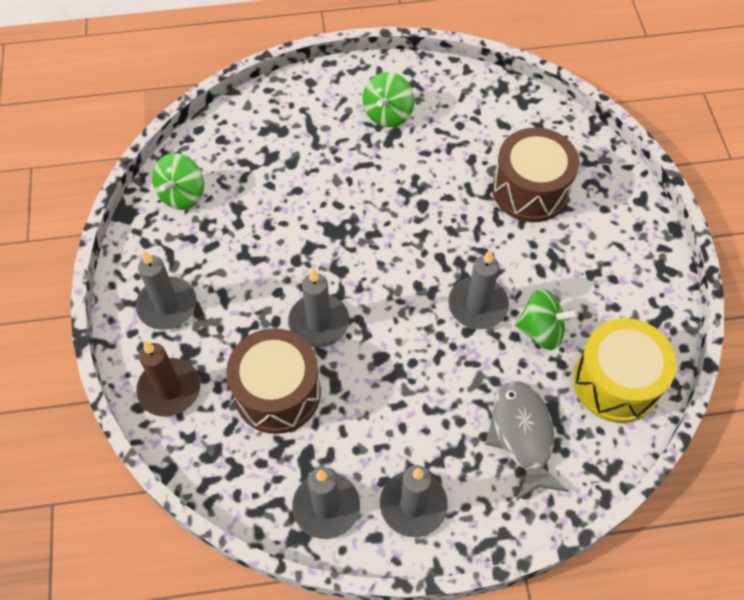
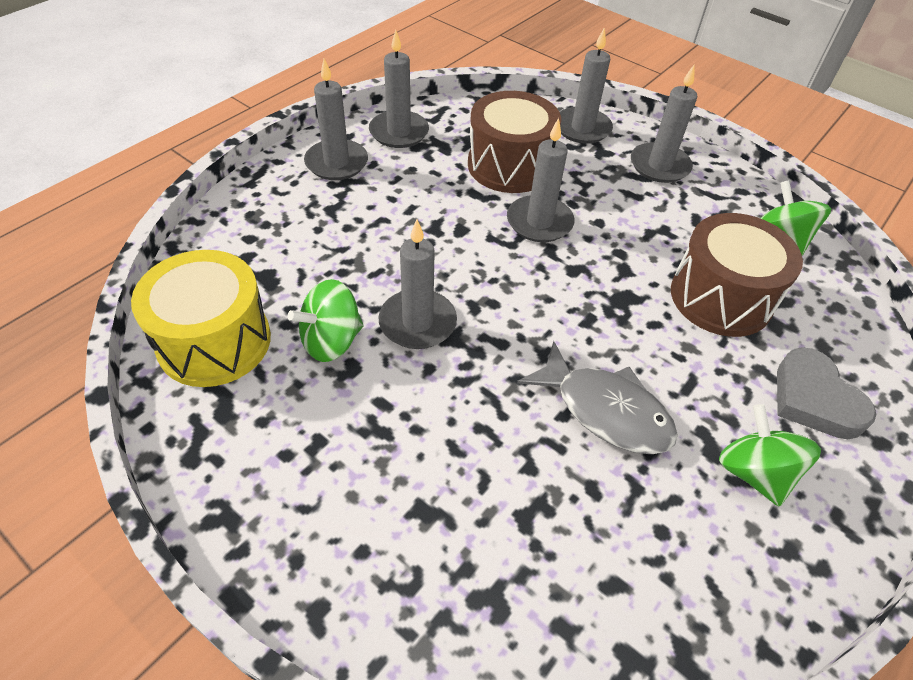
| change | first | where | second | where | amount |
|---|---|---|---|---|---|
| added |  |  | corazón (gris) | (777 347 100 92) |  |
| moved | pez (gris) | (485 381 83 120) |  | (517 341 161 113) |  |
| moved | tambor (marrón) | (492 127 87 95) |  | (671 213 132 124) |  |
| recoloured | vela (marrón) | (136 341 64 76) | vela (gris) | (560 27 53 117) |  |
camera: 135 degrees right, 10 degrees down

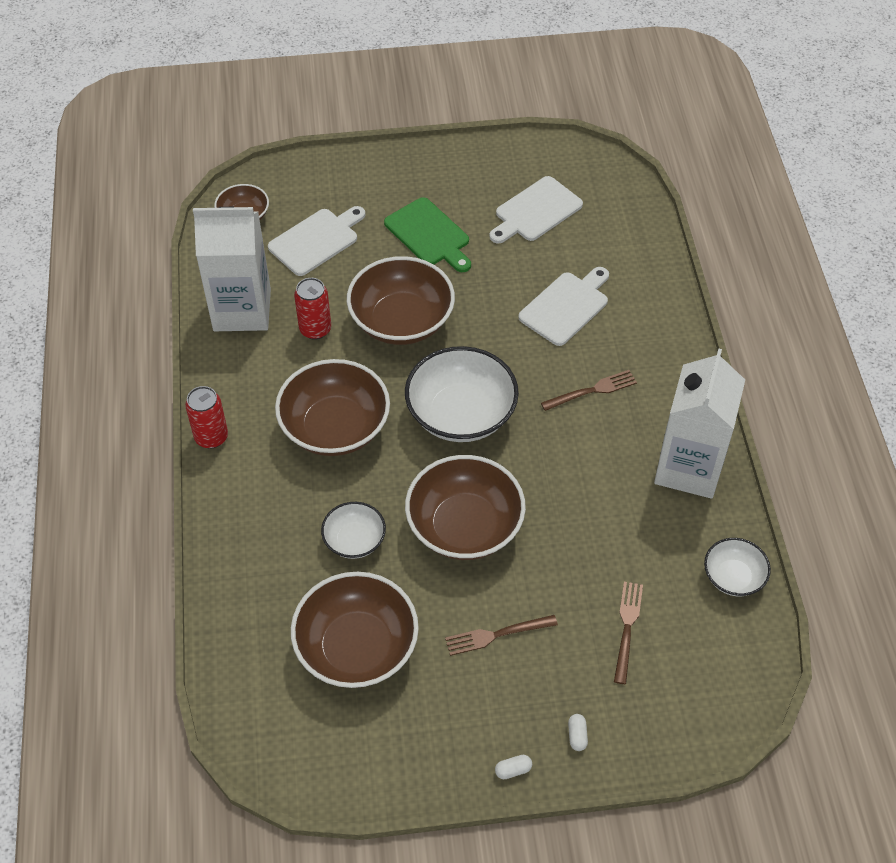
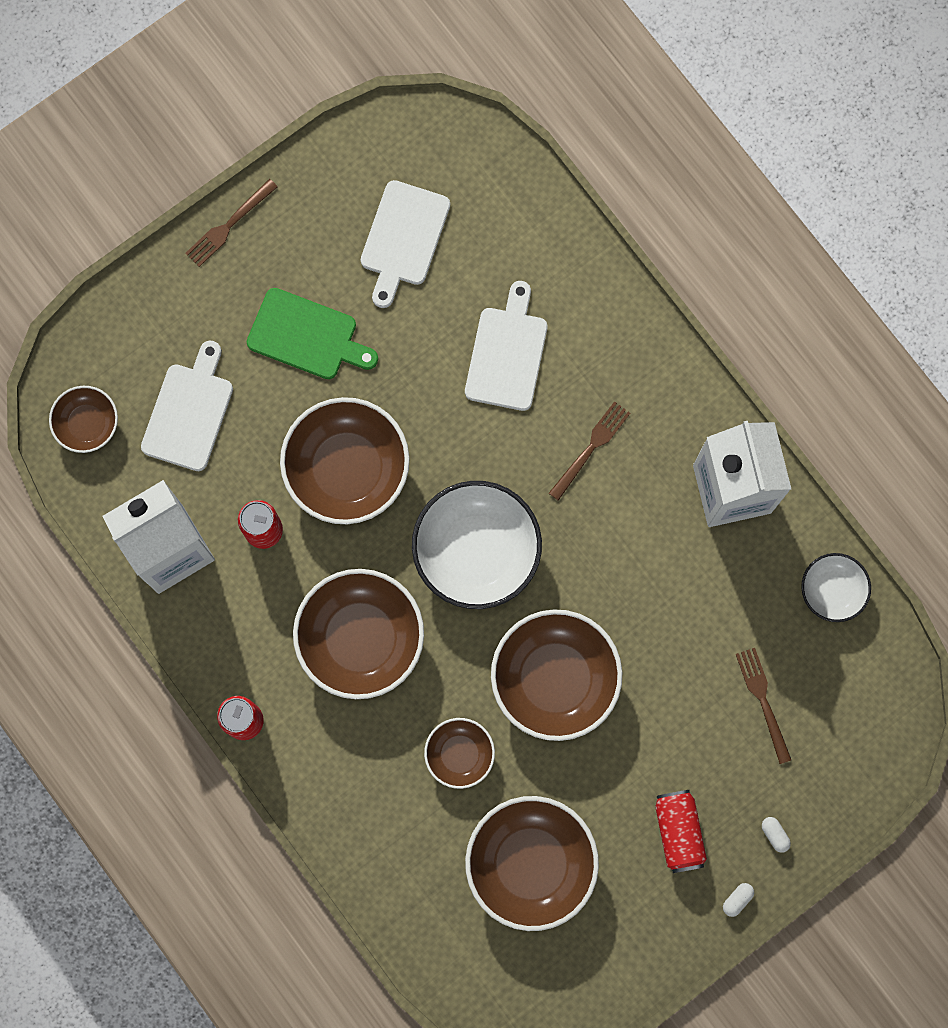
| change | first | where | second | where | amount |
|---|---|---|---|---|---|
| added |  |  | lata (rojo) | (655 790 52 83) |  |
| moved | tenedor (marrón) | (445 615 113 41) |  | (185 179 93 88) |  |
| recoloured | cuenco (blanco) | (321 502 65 57) | cuenco (marrón) | (424 718 71 71) |  |
camera: 30 degrees left, 25 degrees up

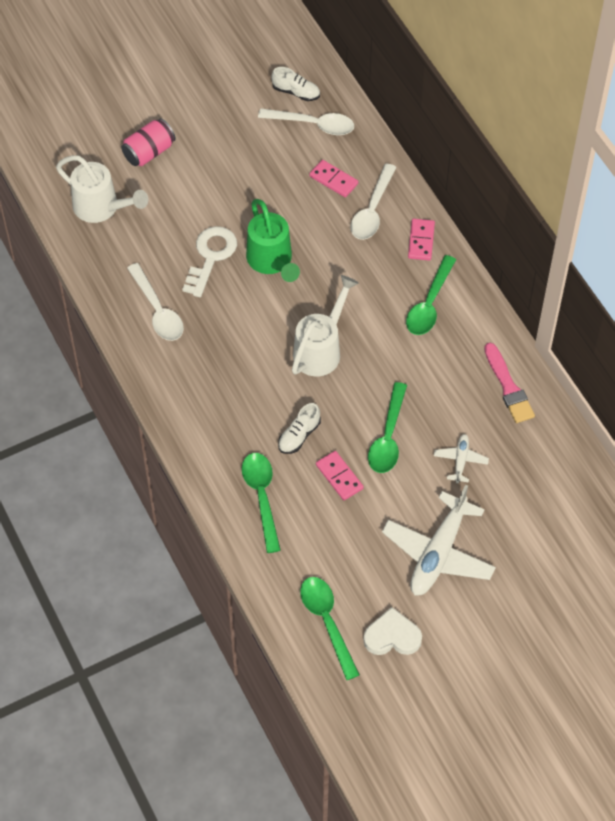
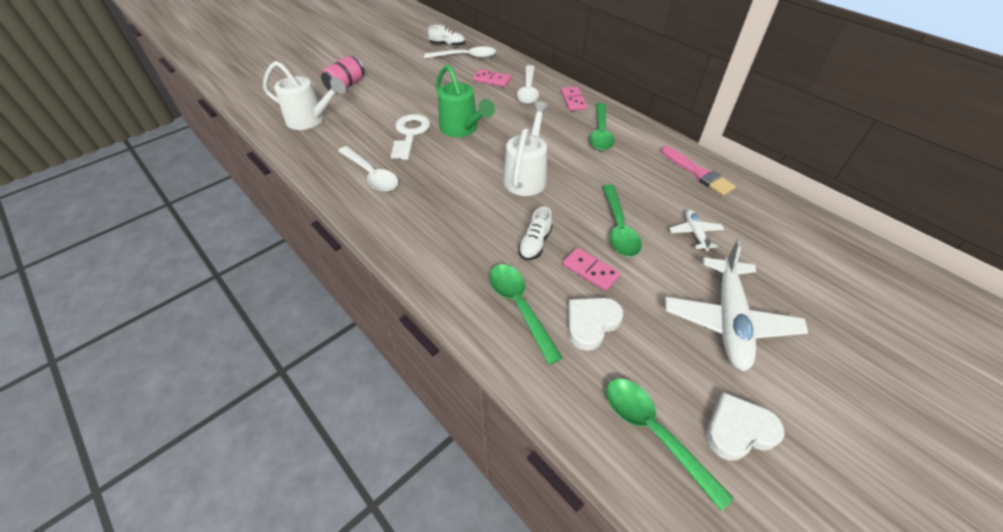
| change | first | where | second | where | amount |
|---|---|---|---|---|---|
| added |  |  | corazón (blanco) | (568 298 55 53) |  |
camera: 15 degrees left, 10 degrees down

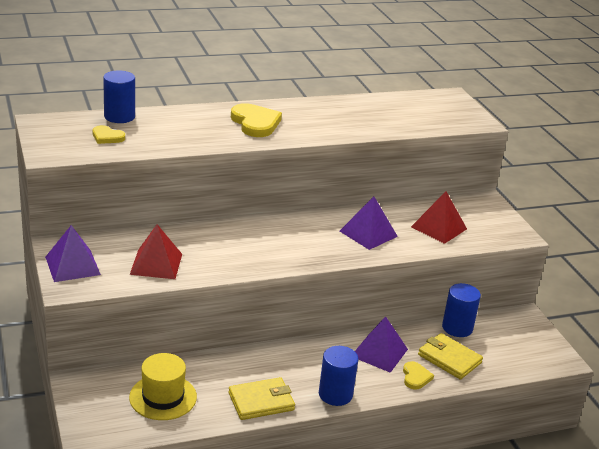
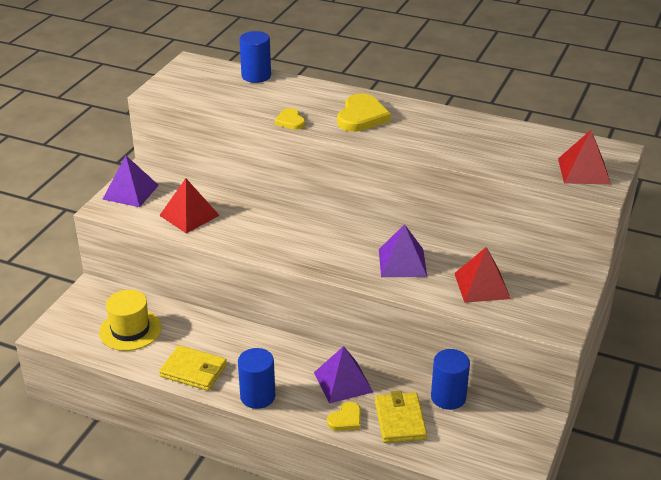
| change | first | where | second | where | amount |
|---|---|---|---|---|---|
| added |  |  | pirámide (rojo) | (558 130 53 54) |  |
| moved | corazón (amarillo) | (93 125 32 19) |  | (275 108 30 22) |  |
camera: 45 degrees right, 5 degrees up

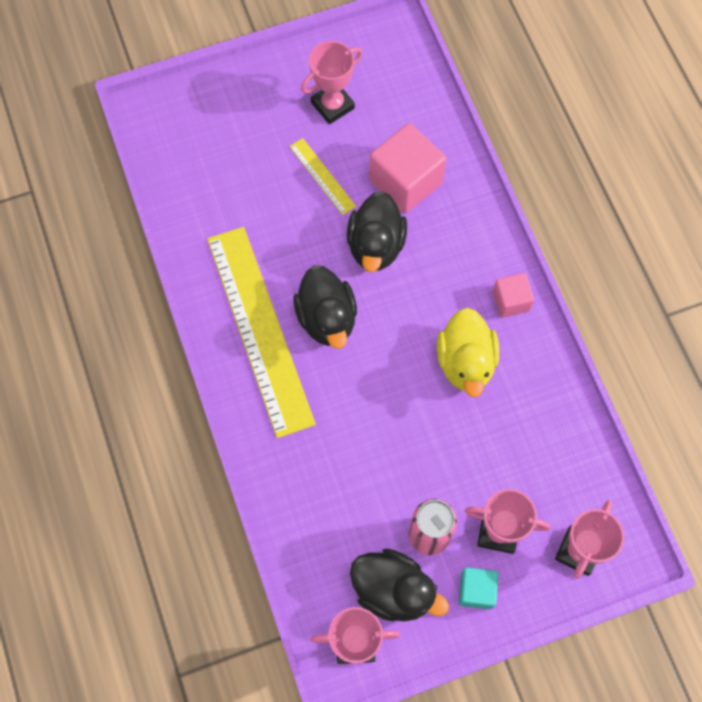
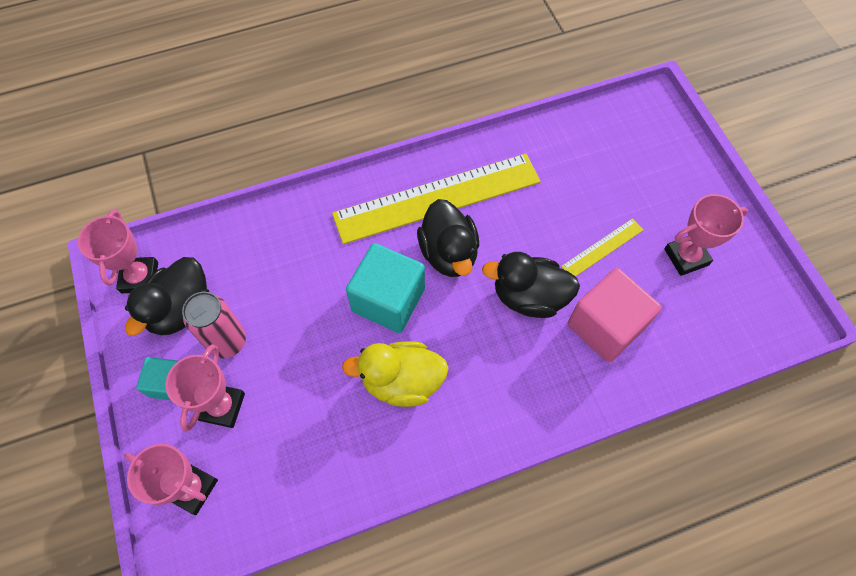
| change | first | where | second | where | amount |
|---|---|---|---|---|---|
| removed | cubo (rosa) | (493 273 41 45) |  |  |  |
| added |  |  | cubo (turquesa) | (346 243 79 90) |  |
| turned | pato (negro) | (293 265 64 84) |  | (417 199 62 78) | 90 degrees counterclockwise |
| turned | trofeo (rosa) | (301 41 61 83) |  | (664 194 84 82) | 75 degrees counterclockwise |
camera: 90 degrees right, 5 degrees down

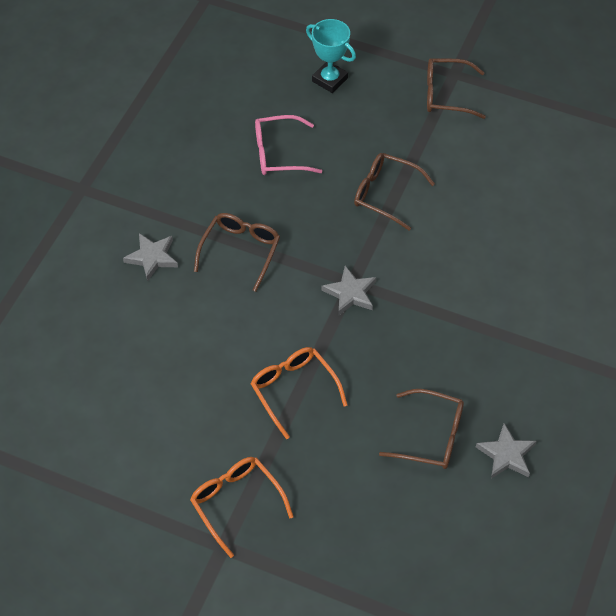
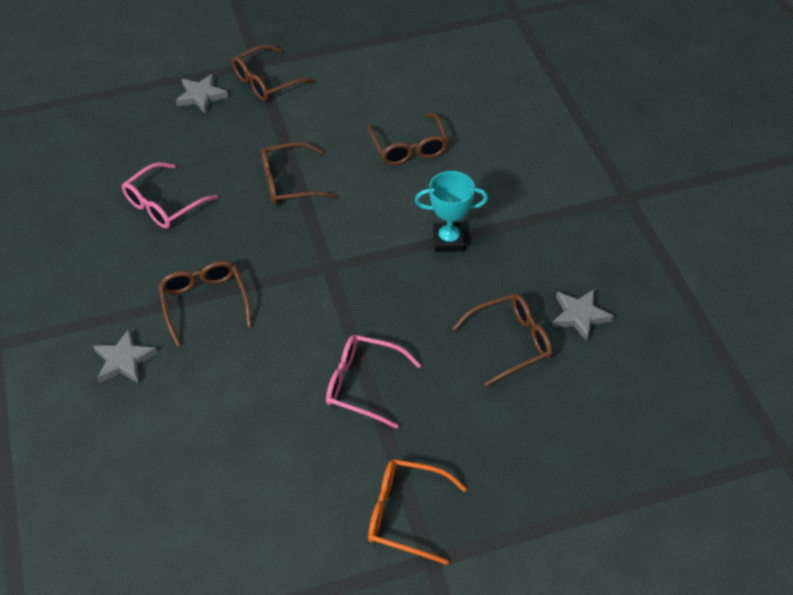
| change | first | where | second | where | amount |
|---|---|---|---|---|---|
| added |  |  | gafas (marrón) | (367 113 82 52) |  |
| moved | trofeo (turquesa) | (306 19 50 74) |  | (415 171 73 81) |  |
| moved | estrella (gris) | (322 266 54 50) |  | (176 74 52 40) |  |
| recoloured | gafas (naranja) | (250 347 97 92) | gafas (rosa) | (326 335 95 94) |  |
camera: 40 degrees left, 5 degrees down

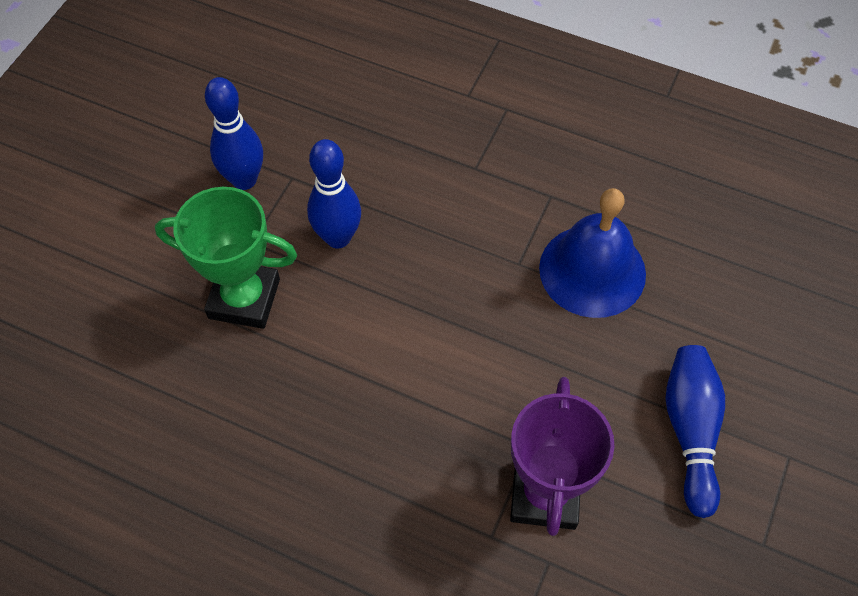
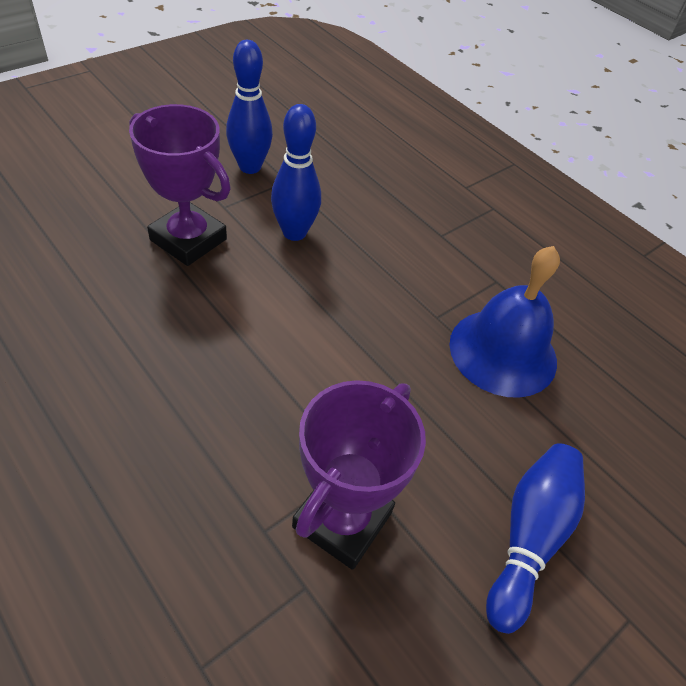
| change | first | where | second | where | amount |
|---|---|---|---|---|---|
| recoloured | trofeo (verde) | (155 187 142 142) | trofeo (morado) | (129 104 102 162) |  |
camera: 20 degrees right, 10 degrees down

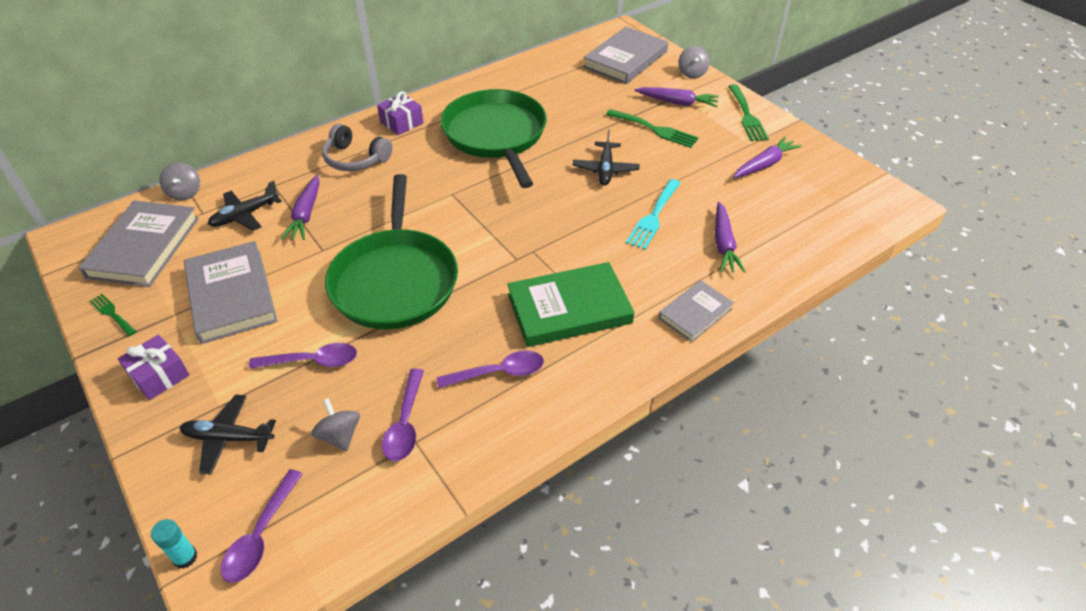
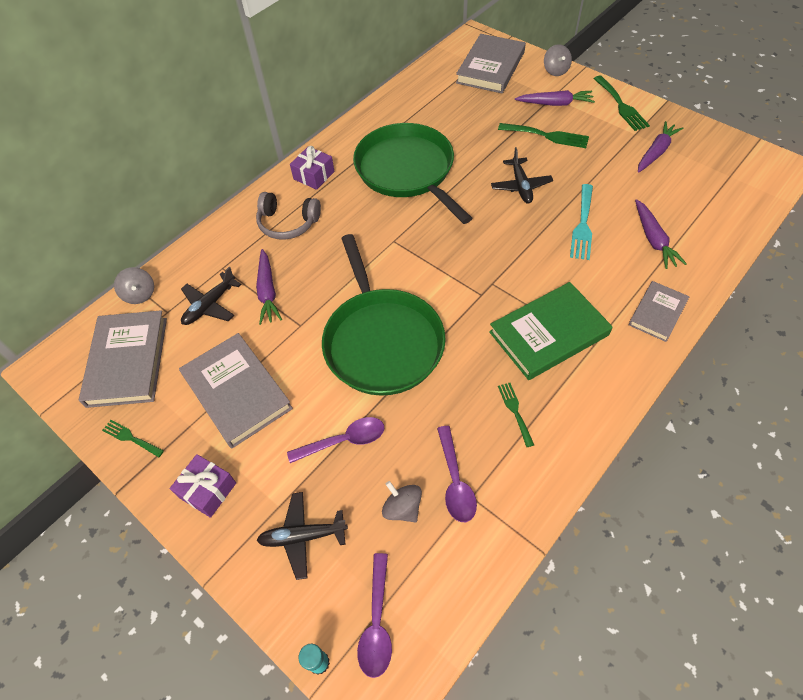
| change | first | where | second | where | amount |
|---|---|---|---|---|---|
| replaced | cuchara (morado) | (437 350 107 38) | tenedor (verde) | (498 383 36 64) |  |
camera: 10 degrees left, 10 degrees up

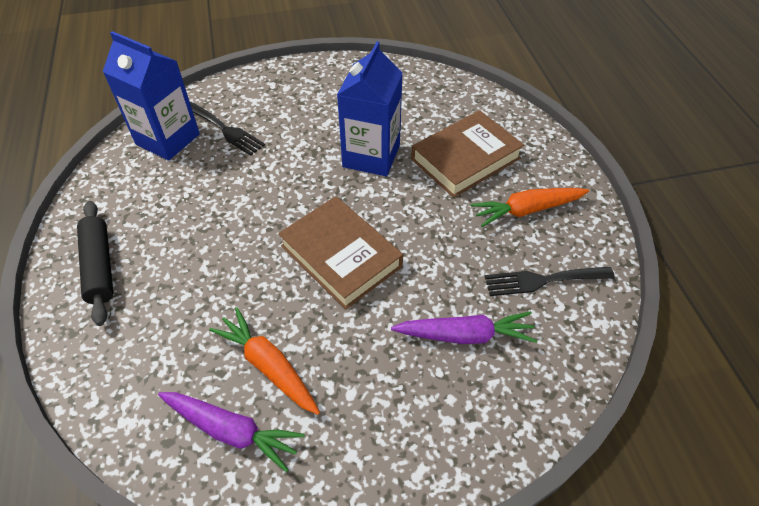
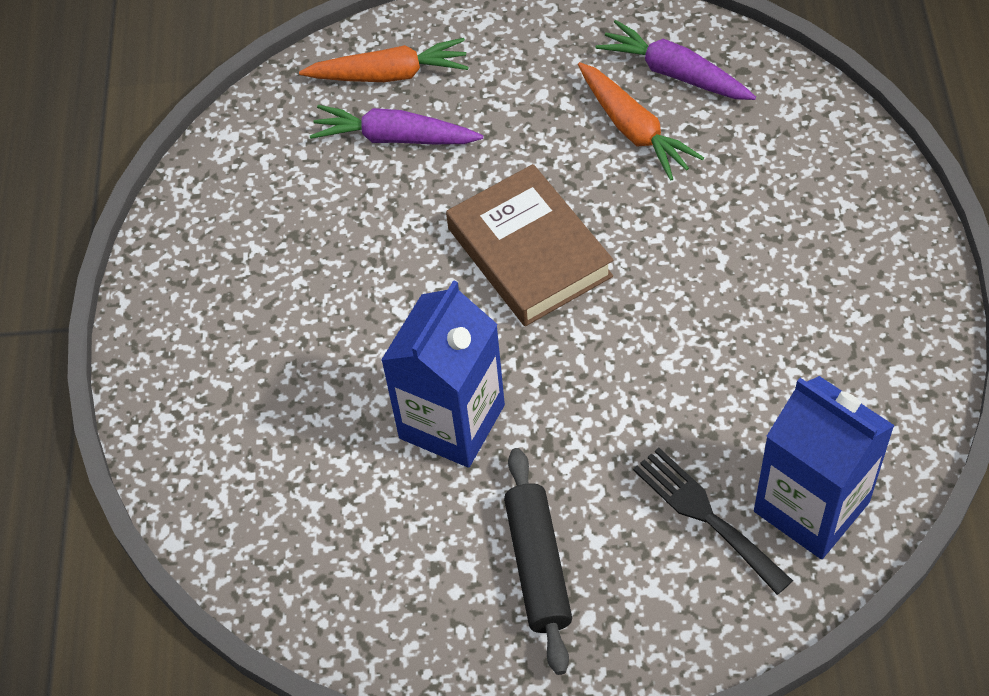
| change | first | where | second | where | amount |
|---|---|---|---|---|---|
| removed | libro (marrón) | (411 110 113 88) |  |  |  |
| removed | tenedor (negro) | (485 267 130 29) |  |  |  |
| moved | rodillo (negro) | (77 201 36 125) |  | (504 448 68 227) |  |
| moved | zanahoria (naranja) | (471 188 118 39) |  | (299 38 170 44) |  |
camera: 165 degrees left, 5 degrees up

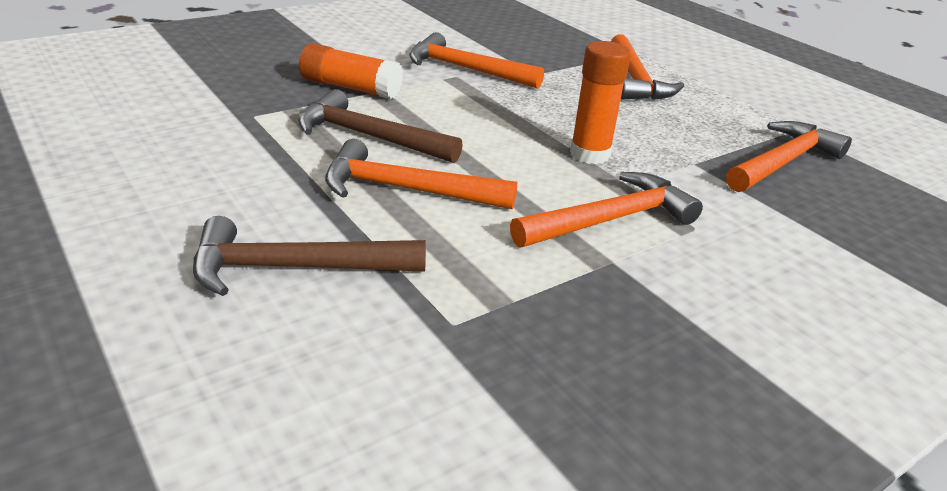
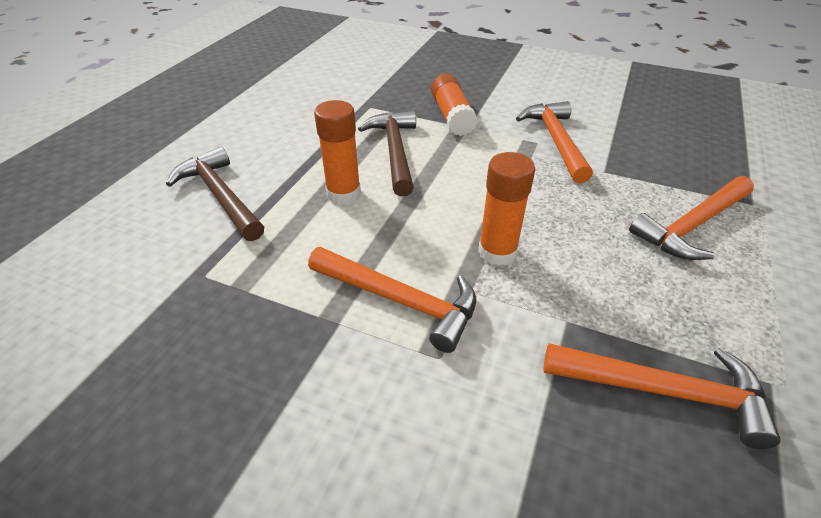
| change | first | where | second | where | amount |
|---|---|---|---|---|---|
| replaced | martillo (naranja) | (325 139 192 70) | barra de pegamento (naranja) | (314 100 47 104) |  |
camera: 60 degrees right, 10 degrees up

